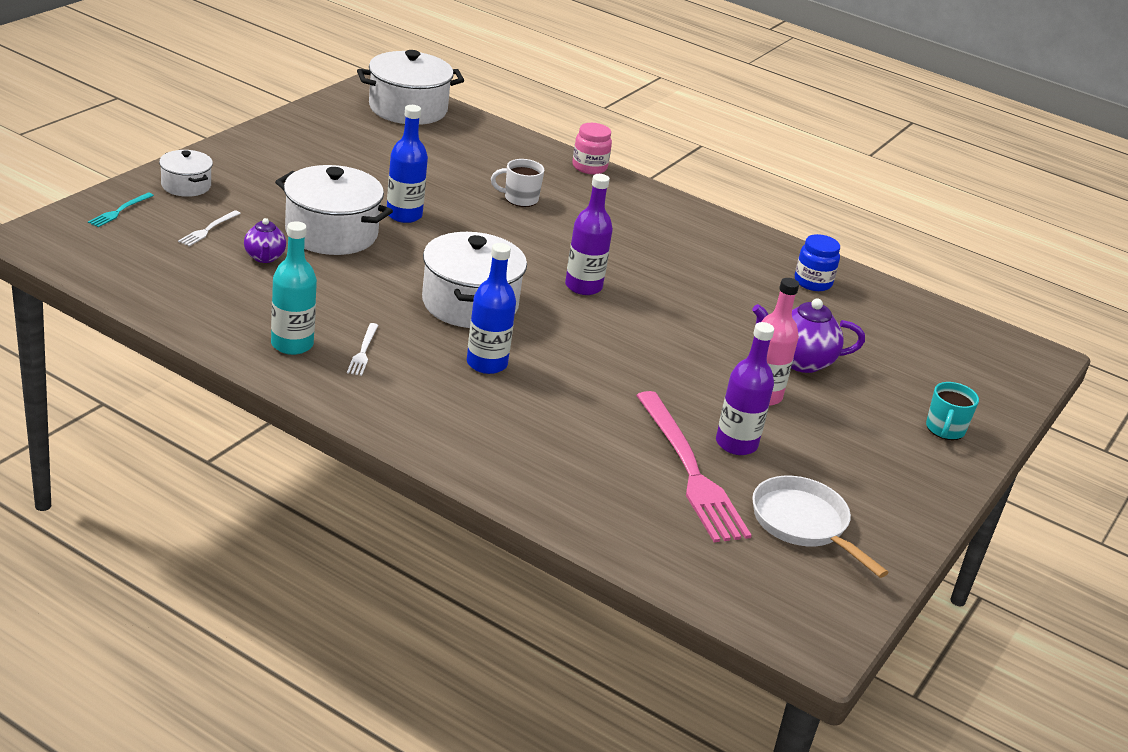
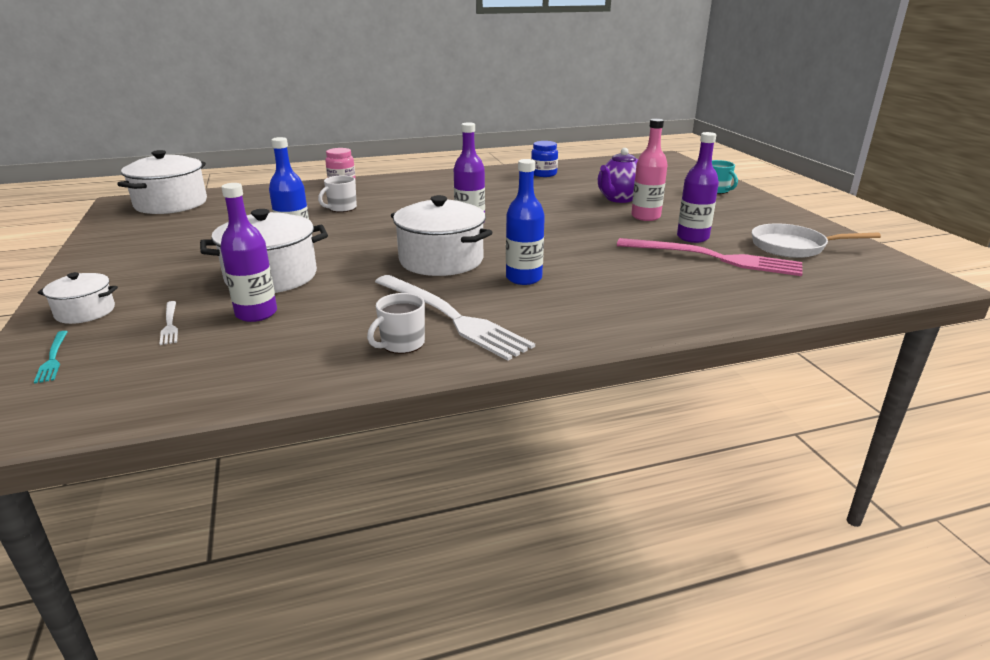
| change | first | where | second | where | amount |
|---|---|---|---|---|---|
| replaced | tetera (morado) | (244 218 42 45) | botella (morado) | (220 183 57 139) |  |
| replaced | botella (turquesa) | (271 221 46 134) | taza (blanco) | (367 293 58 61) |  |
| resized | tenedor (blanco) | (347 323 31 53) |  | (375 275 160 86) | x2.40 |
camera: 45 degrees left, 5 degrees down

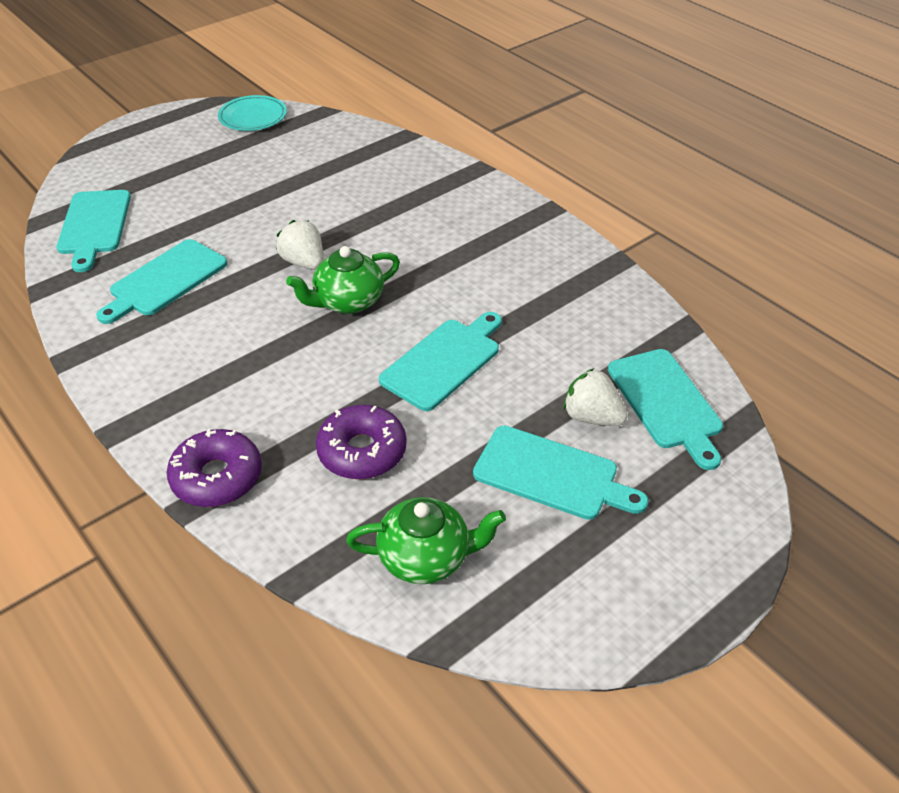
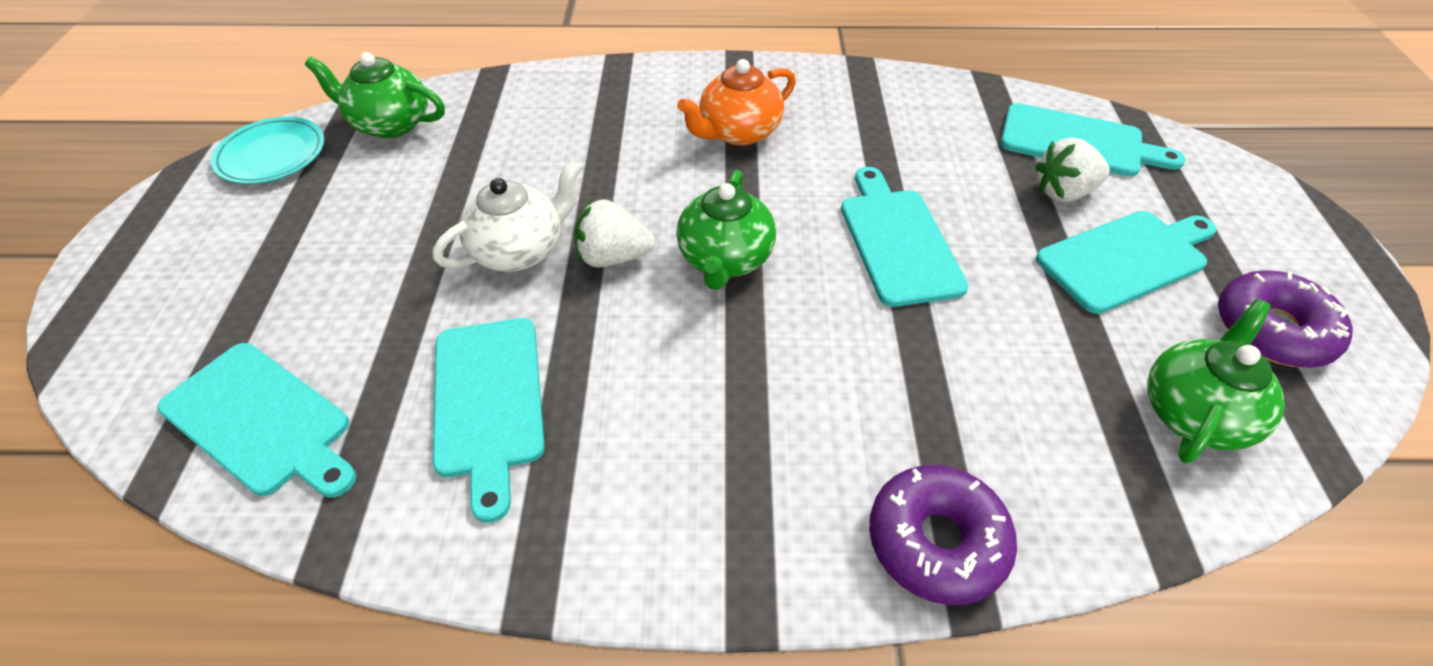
| change | first | where | second | where | amount |
|---|---|---|---|---|---|
| added |  |  | tetera (verde) | (305 52 140 86) |  |
| added |  |  | tetera (blanco) | (433 160 149 112) |  |
| added |  |  | tetera (naranja) | (677 59 119 87) |  |
| moved | rosquilla (morado) | (316 405 91 74) |  | (1218 271 135 97) |  |
camera: 50 degrees left, 5 degrees up

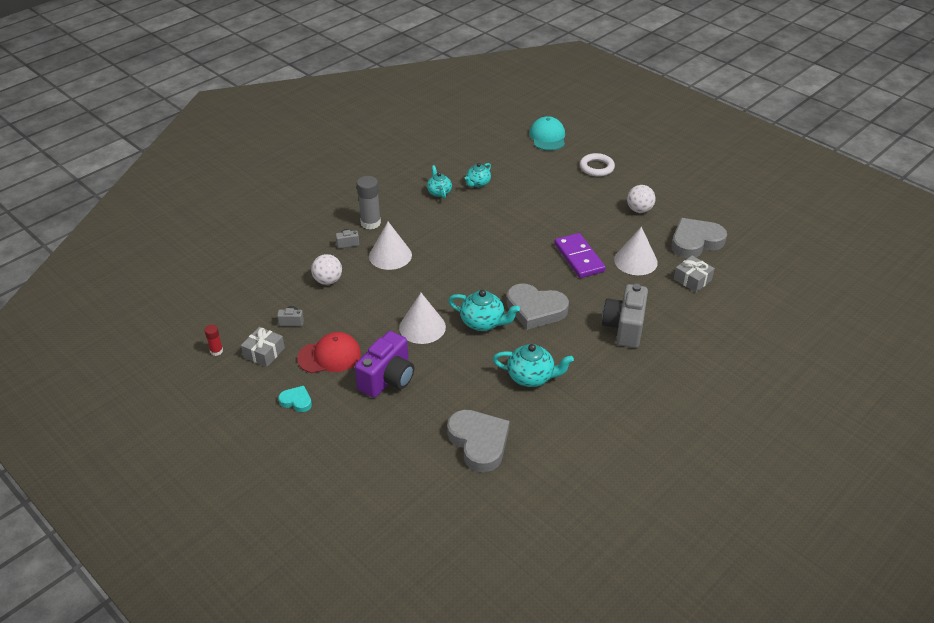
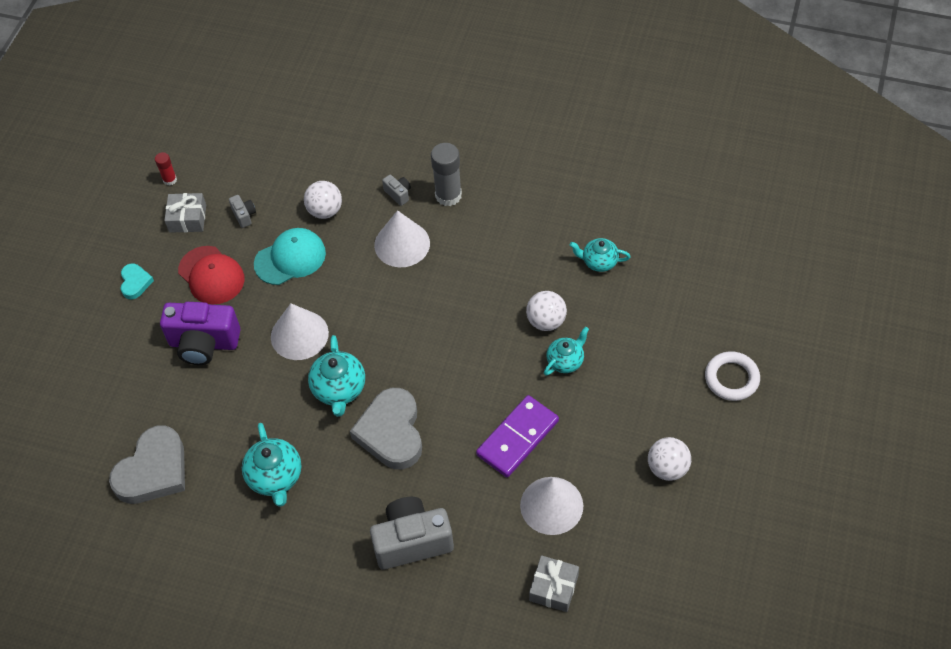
| change | first | where | second | where | amount |
|---|---|---|---|---|---|
| removed | corazón (gris) | (671 218 56 40) |  |  |  |
| added |  |  | pelota (blanco) | (526 291 41 40) |  |
| moved | tetera (turquesa) | (427 165 25 34) |  | (544 326 45 50) |  |
| moved | gorra (turquesa) | (529 116 36 35) |  | (254 228 72 57) |  |
camera: 65 degrees right, 15 degrees up

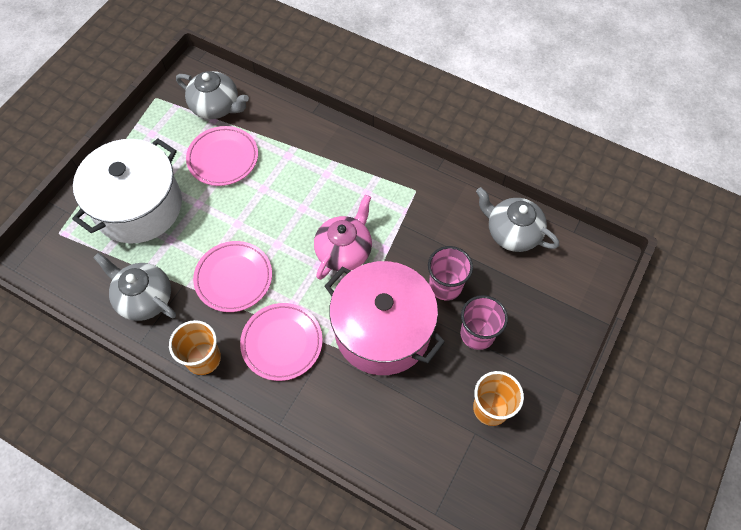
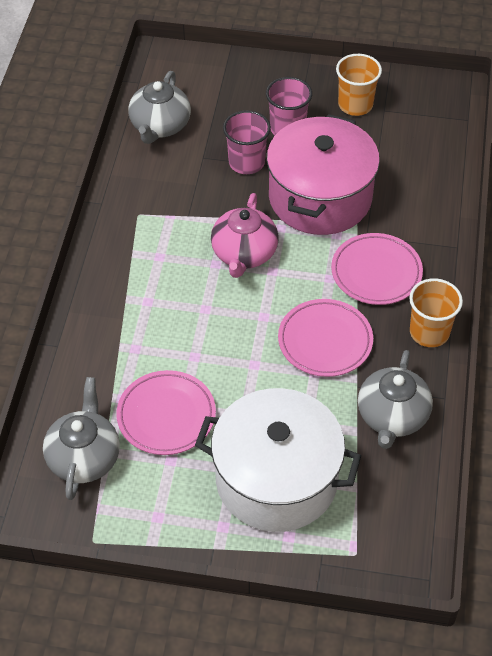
| change | first | where | second | where | amount |
|---|---|---|---|---|---|
| turned | tetera (rosa) | (314 195 58 85) |  | (211 193 68 85) | 90 degrees counterclockwise |
camera: 110 degrees left, 10 degrees down

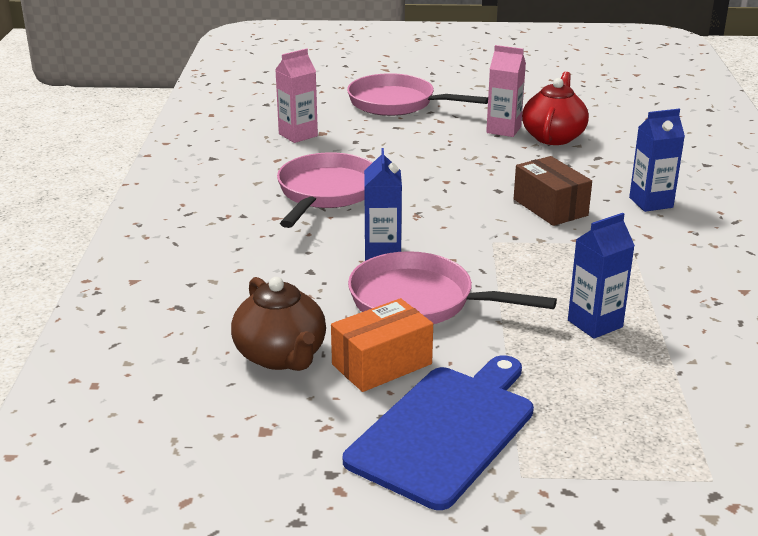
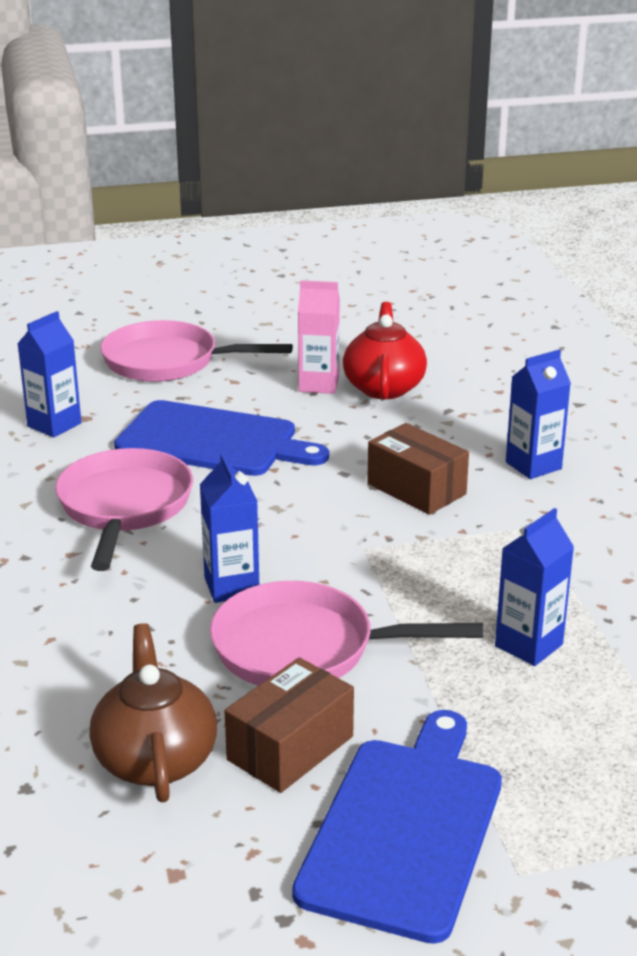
| change | first | where | second | where | amount |
|---|---|---|---|---|---|
| added |  |  | tabla de cortar (azul) | (114 400 215 76) |  |
| recoloured | cartón de leche (rosa) | (275 48 43 95) | cartón de leche (azul) | (17 311 64 127) |  |
| recoloured | caja (naranja) | (331 298 102 94) | caja (marrón) | (224 657 130 136) |  |
| turned | tetera (marrón) | (231 277 95 94) |  | (89 623 128 180) | 150 degrees counterclockwise |
camera: 15 degrees left, 0 degrees up

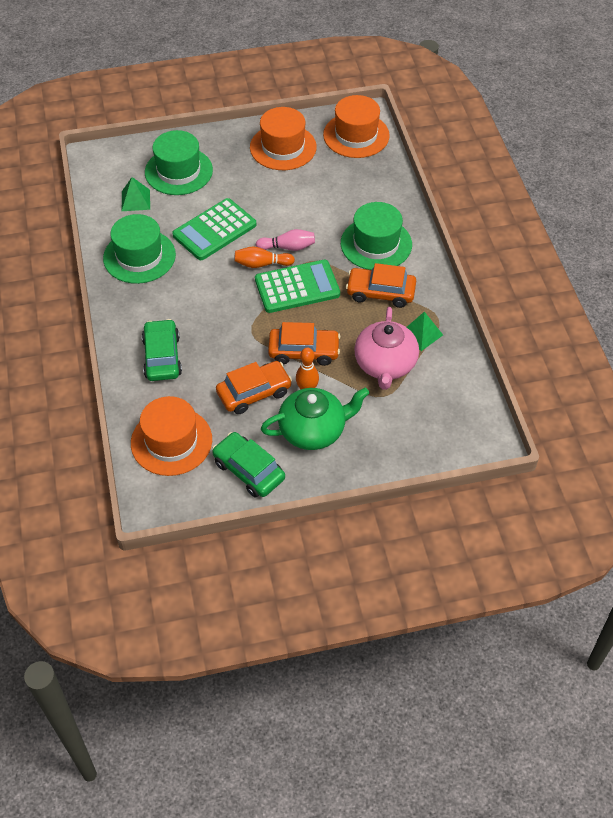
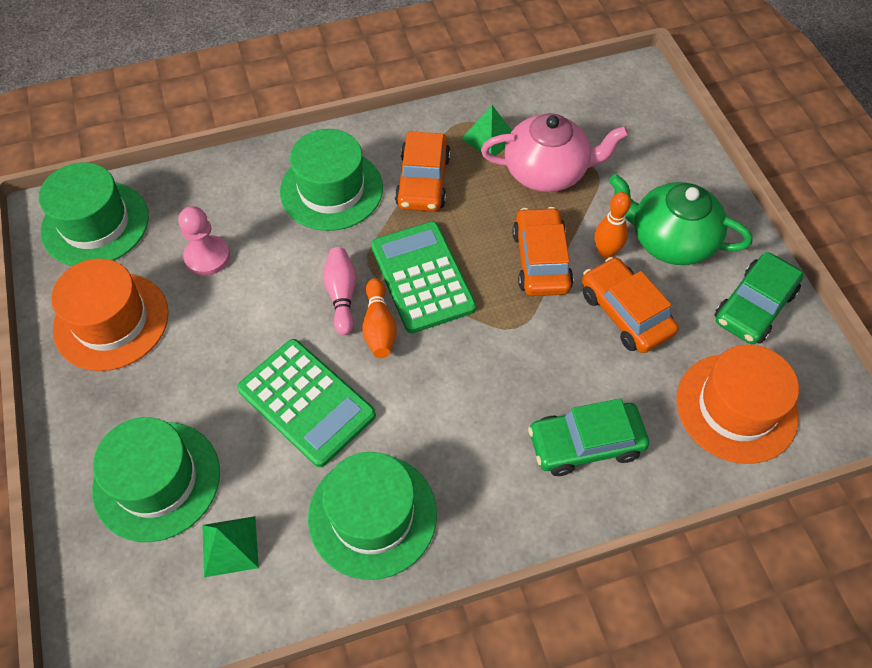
| change | first | where | second | where | amount |
|---|---|---|---|---|---|
| added |  |  | peón (rosa) | (178 206 52 70) |  |
| recoloured | sombrero (naranja) | (323 95 67 63) | sombrero (verde) | (39 162 110 104) |  |
| turned | tetera (verde) | (261 388 108 62) |  | (609 174 144 91) | 45 degrees counterclockwise |
camera: 95 degrees left, 5 degrees up

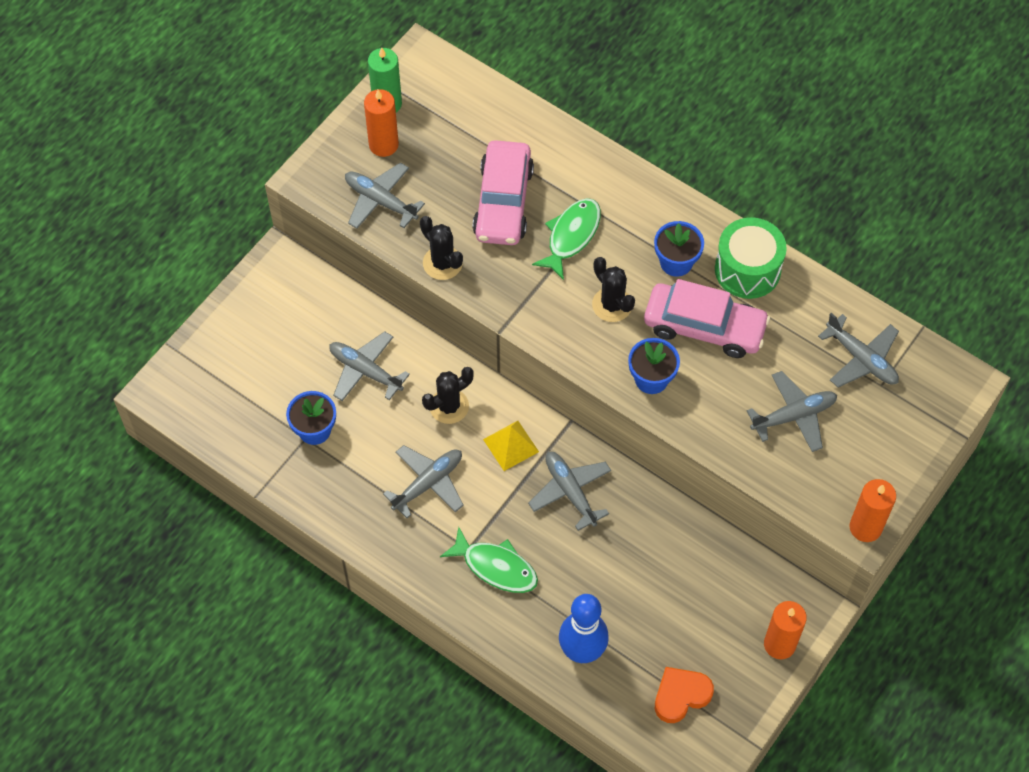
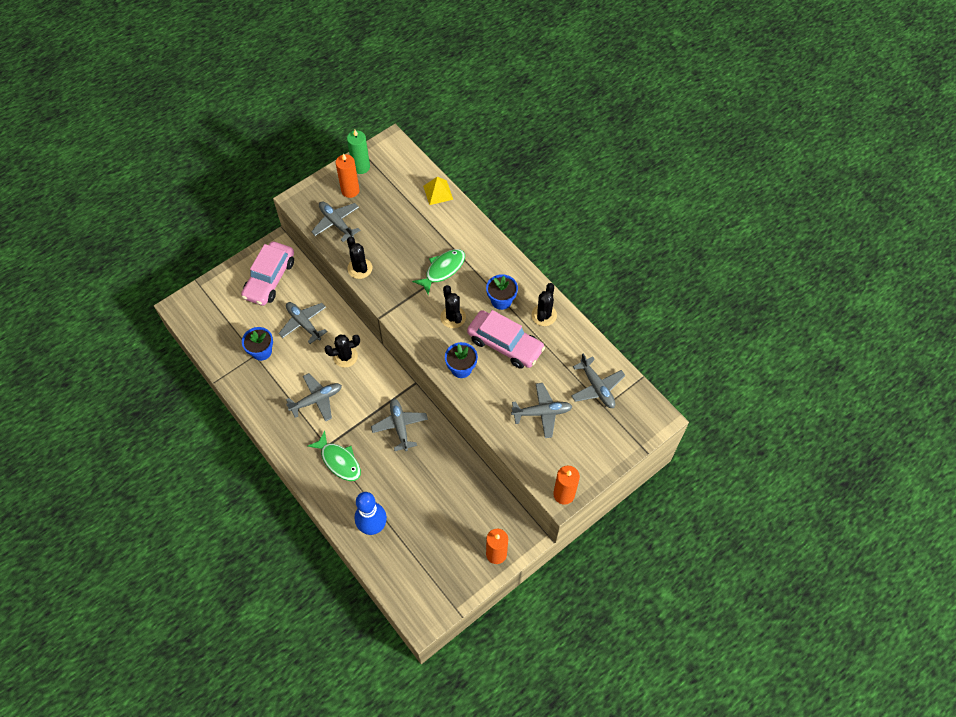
| change | first | where | second | where | amount |
|---|---|---|---|---|---|
| removed | corazón (naranja) | (655 667 59 56) |  |  |  |
| moved | coche (rosa) | (473 140 61 105) |  | (241 241 53 65) |  |
| moved | pirámide (amarillo) | (483 421 56 50) |  | (423 177 30 28) |  |
| replaced | tambor (verde) | (715 218 72 81) | cactus (negro) | (531 283 26 43) |  |
camera: 15 degrees right, 0 degrees up

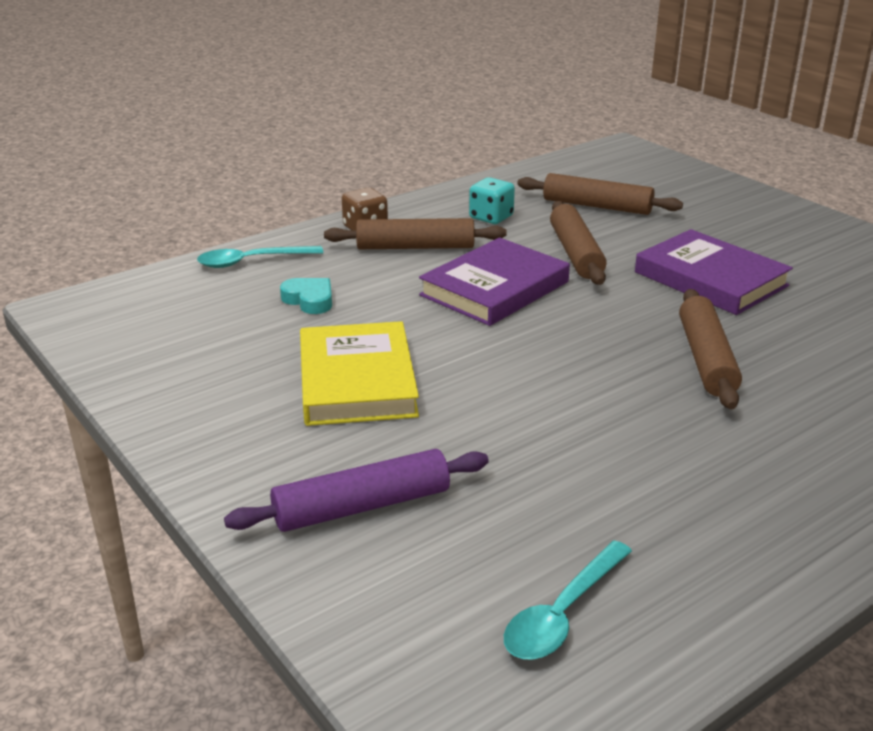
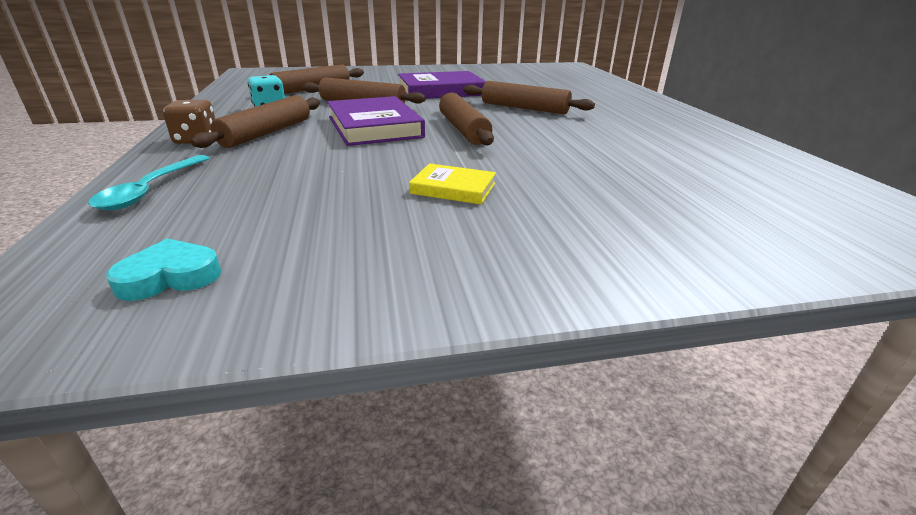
| change | first | where | second | where | amount |
|---|---|---|---|---|---|
| removed | rodillo (morado) | (224 449 265 83) |  |  |  |
| removed | cuchara (turquesa) | (504 540 128 120) |  |  |  |
| added |  |  | rodillo (marrón) | (439 93 55 53) |  |
| moved | corazón (turquesa) | (280 278 52 36) |  | (106 239 115 62) |  |
| resized | libro (amarillo) | (300 321 119 105) |  | (409 163 87 41) | x0.53 |
camera: 65 degrees left, 0 degrees up

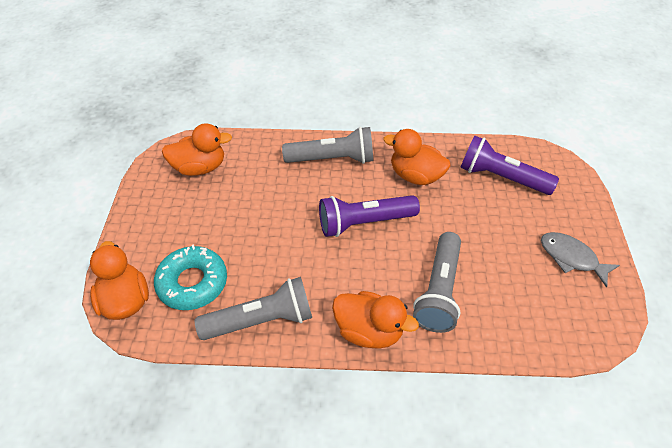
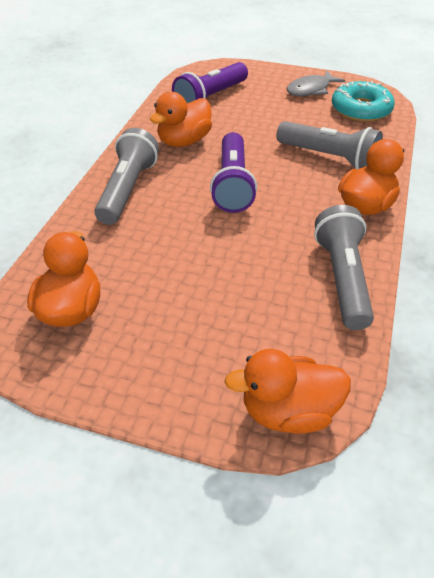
| change | first | where | second | where | amount |
|---|---|---|---|---|---|
| moved | rosquilla (turquesa) | (154 244 73 66) |  | (332 81 63 41) |  |
camera: 75 degrees left, 5 degrees down

